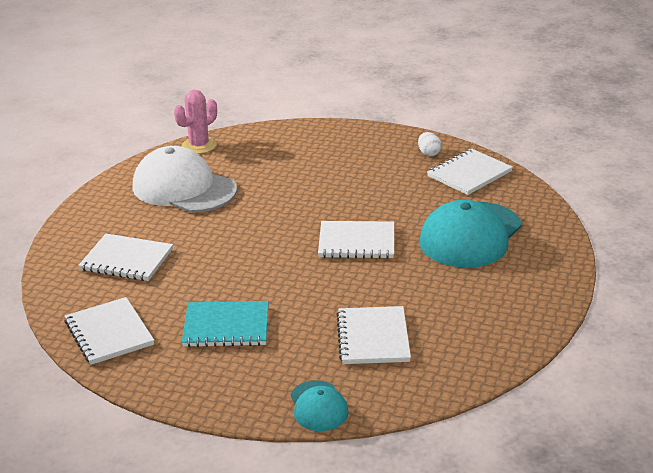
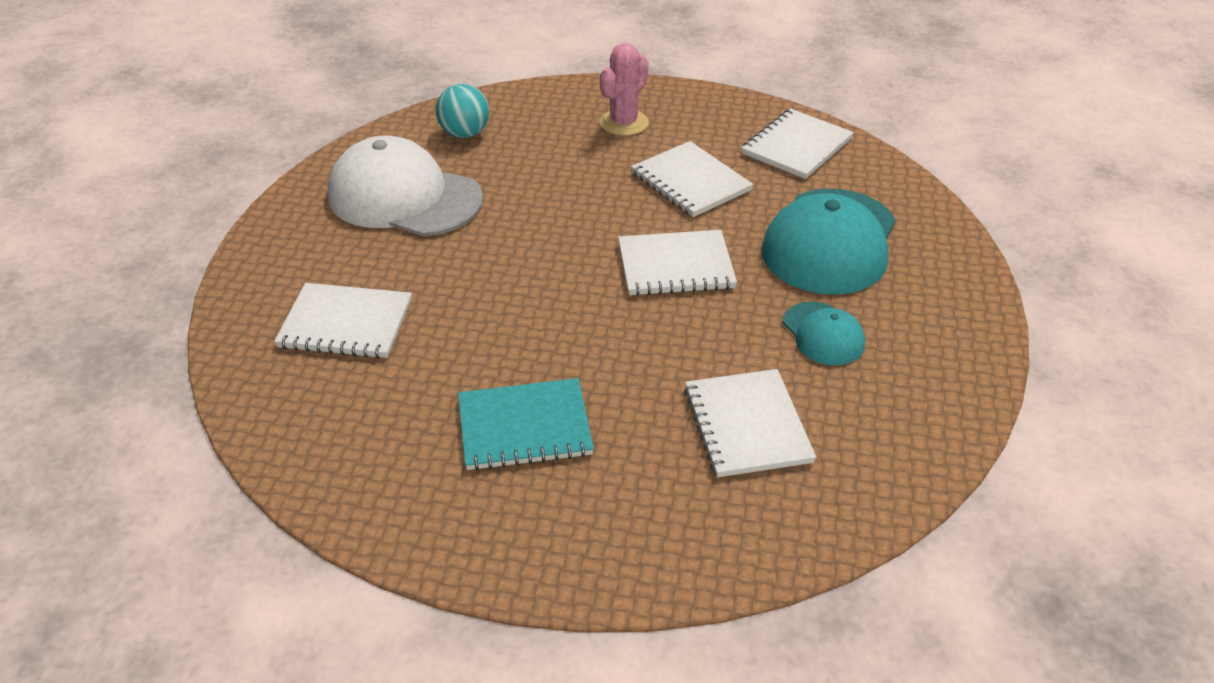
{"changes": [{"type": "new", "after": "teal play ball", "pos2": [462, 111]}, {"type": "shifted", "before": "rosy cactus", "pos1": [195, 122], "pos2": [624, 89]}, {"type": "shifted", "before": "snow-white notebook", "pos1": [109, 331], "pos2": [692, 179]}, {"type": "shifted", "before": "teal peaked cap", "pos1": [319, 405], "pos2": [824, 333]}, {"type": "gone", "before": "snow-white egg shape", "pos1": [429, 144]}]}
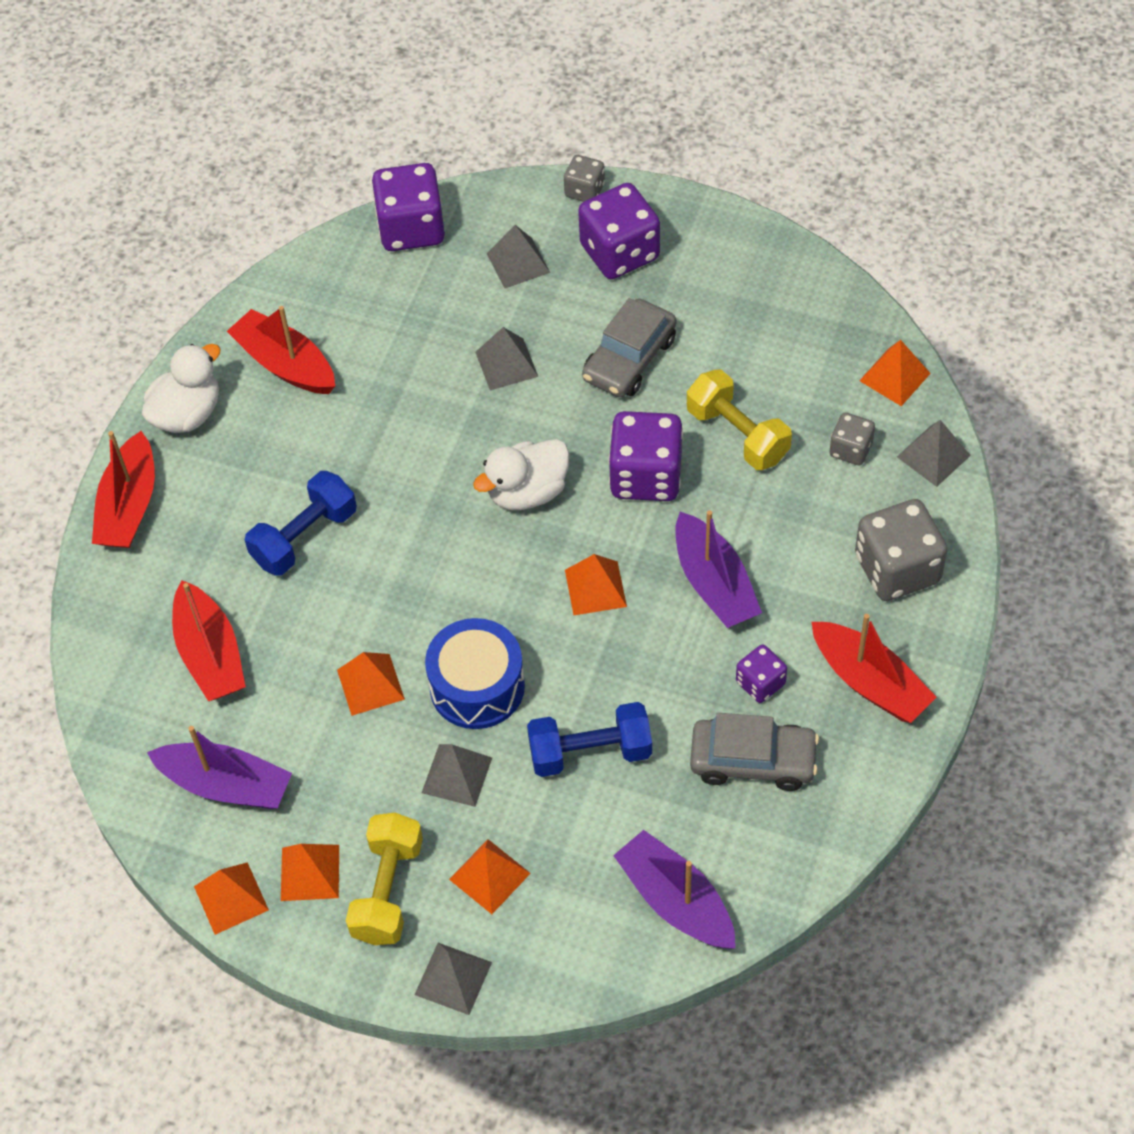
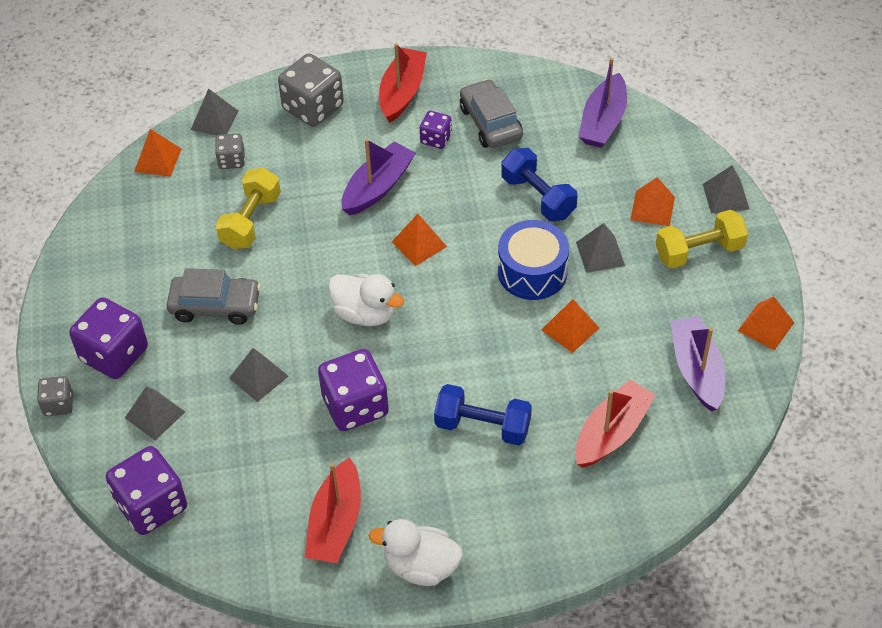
{"changes": [{"type": "shifted", "before": "purple game die", "pos1": [645, 456], "pos2": [353, 390]}, {"type": "gone", "before": "crimson sailboat", "pos1": [123, 489]}, {"type": "gone", "before": "orange-coloured pyramid", "pos1": [310, 872]}]}
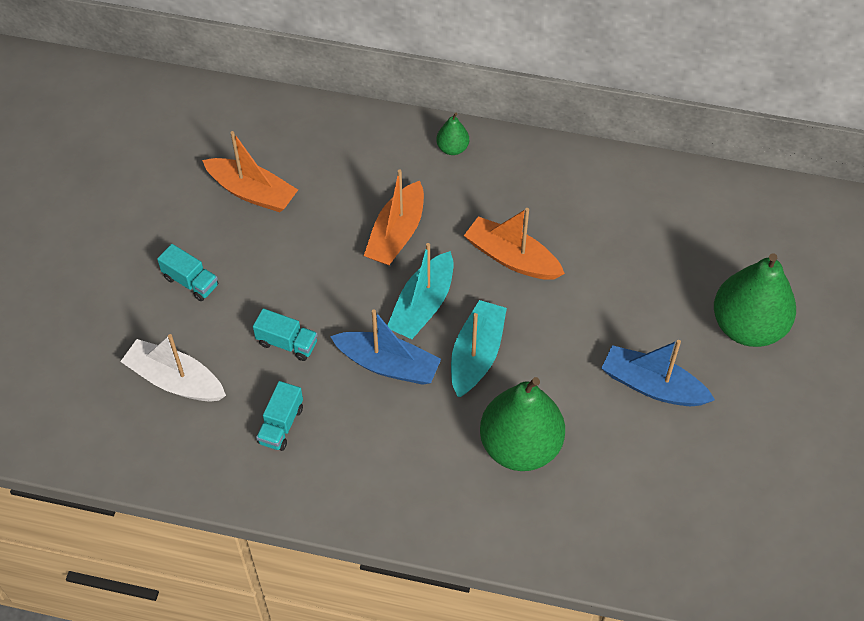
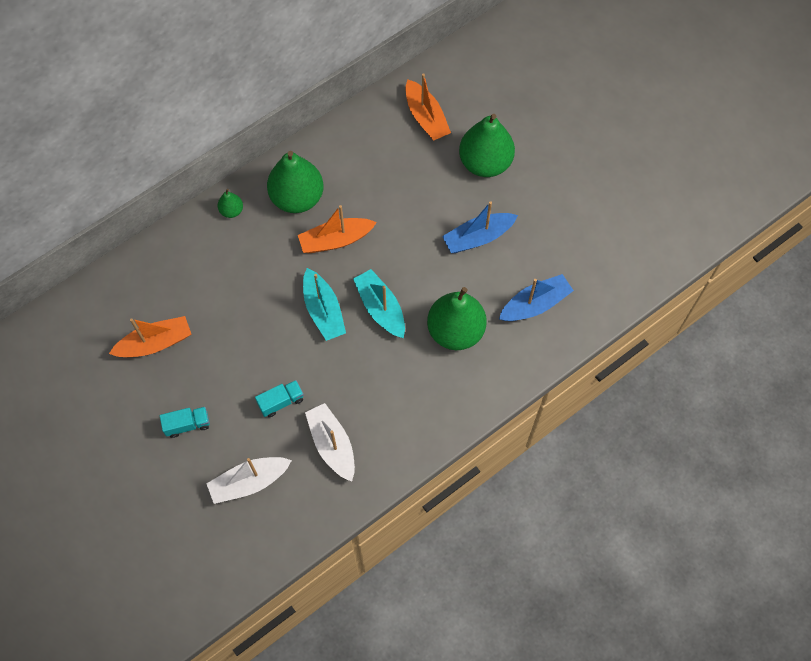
{"changes": [{"type": "new", "after": "green pear fruit", "pos2": [295, 182]}, {"type": "swapped", "before": "teal toy truck", "after": "snow-white sailboat", "pos1": [279, 416], "pos2": [330, 442]}, {"type": "shifted", "before": "orange-coloured sailboat", "pos1": [394, 217], "pos2": [428, 107]}, {"type": "shifted", "before": "blue sailboat", "pos1": [385, 347], "pos2": [536, 297]}]}
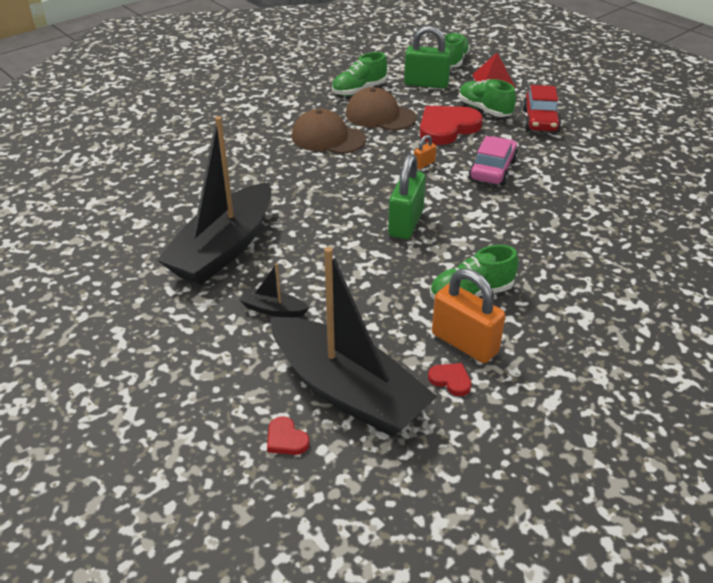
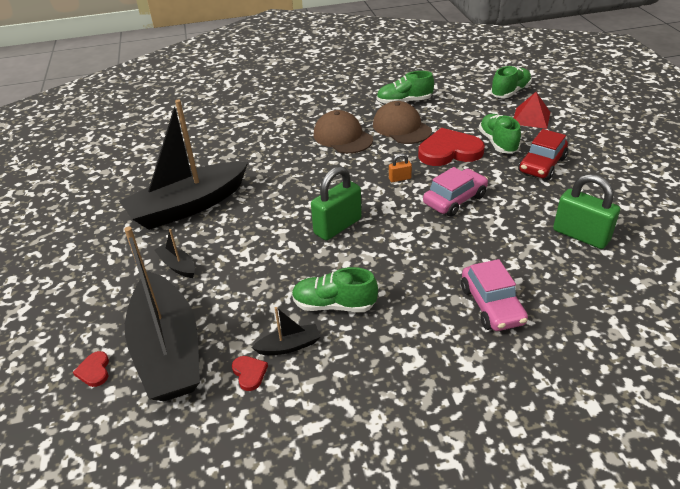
{"changes": [{"type": "swapped", "before": "orange-coloured padlock", "after": "jet-black sailboat", "pos1": [469, 315], "pos2": [286, 331]}, {"type": "new", "after": "rosy toy car", "pos2": [494, 295]}, {"type": "shifted", "before": "green padlock", "pos1": [427, 57], "pos2": [586, 211]}]}
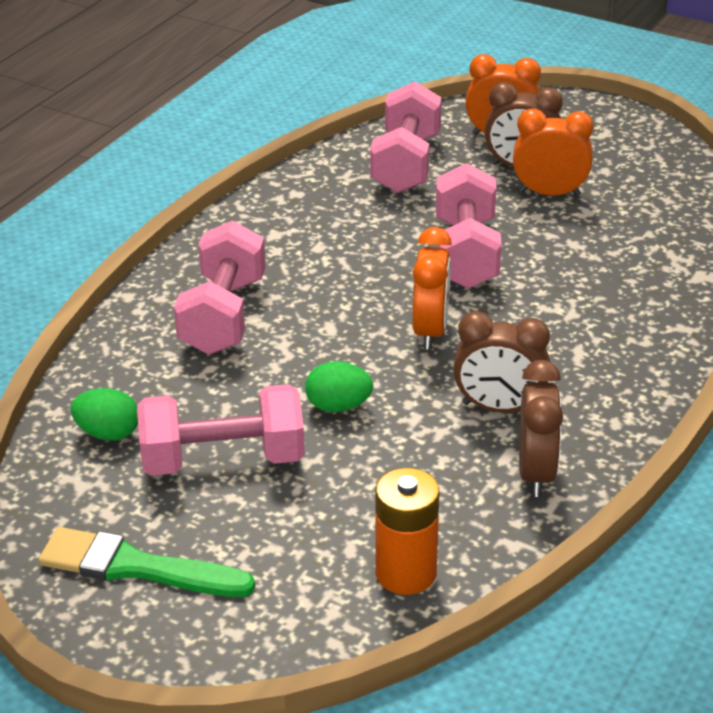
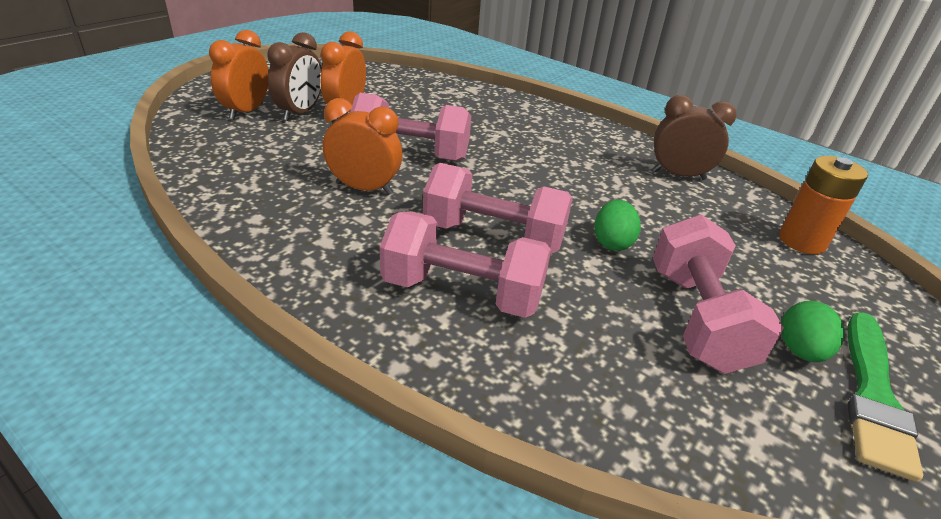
{"changes": [{"type": "shifted", "before": "orange-coloured bedside clock", "pos1": [432, 288], "pos2": [362, 146]}, {"type": "shifted", "before": "rosy free weight", "pos1": [406, 137], "pos2": [498, 208]}, {"type": "shifted", "before": "green egg shape", "pos1": [104, 414], "pos2": [813, 331]}, {"type": "gone", "before": "dark brown bedside clock", "pos1": [501, 361]}]}
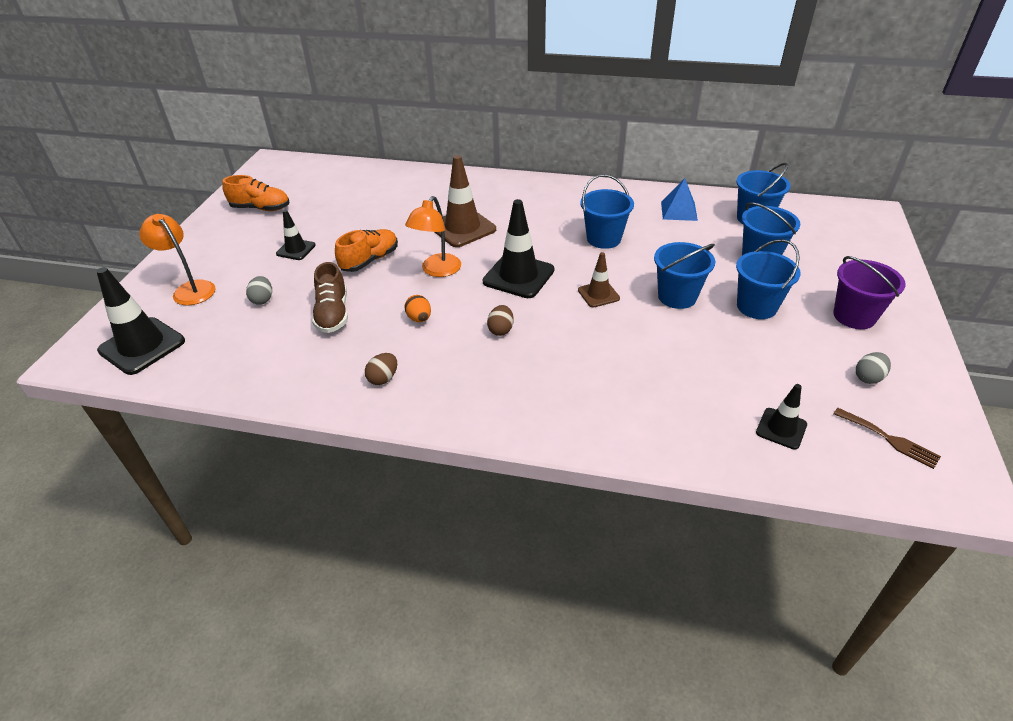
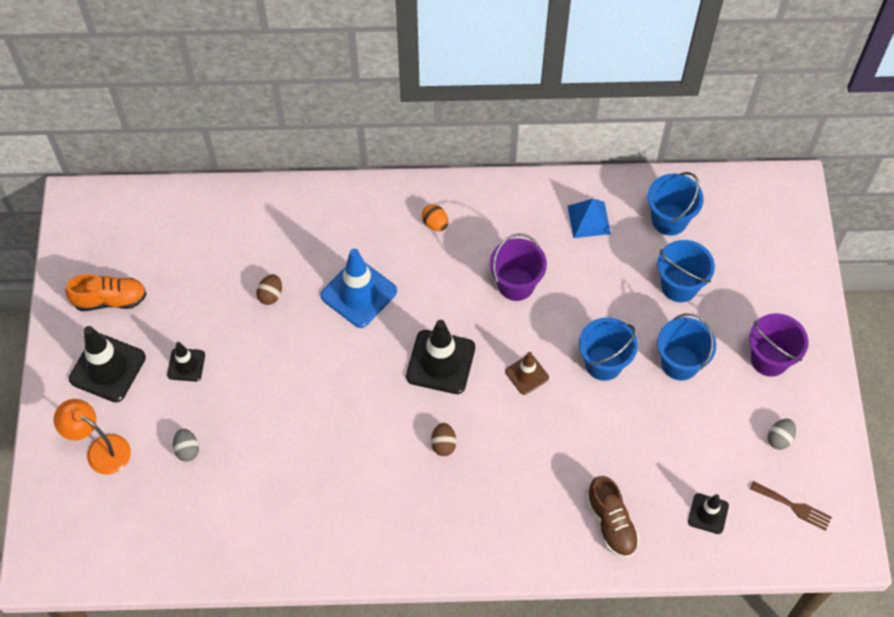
{"changes": [{"type": "shifted", "before": "jet-black safety cone", "pos1": [140, 321], "pos2": [107, 364]}, {"type": "shifted", "before": "dark brown egg shape", "pos1": [381, 369], "pos2": [269, 289]}, {"type": "repainted", "before": "dark brown safety cone", "after": "blue safety cone", "pos1": [465, 201], "pos2": [359, 288]}, {"type": "shifted", "before": "orange-coloured egg shape", "pos1": [418, 308], "pos2": [435, 217]}, {"type": "repainted", "before": "blue pail", "after": "purple pail", "pos1": [607, 211], "pos2": [518, 267]}, {"type": "shifted", "before": "dark brown lace-up shoe", "pos1": [330, 297], "pos2": [613, 517]}, {"type": "gone", "before": "orange-coloured lace-up shoe", "pos1": [366, 250]}, {"type": "gone", "before": "orange-coloured desk lamp", "pos1": [433, 236]}]}
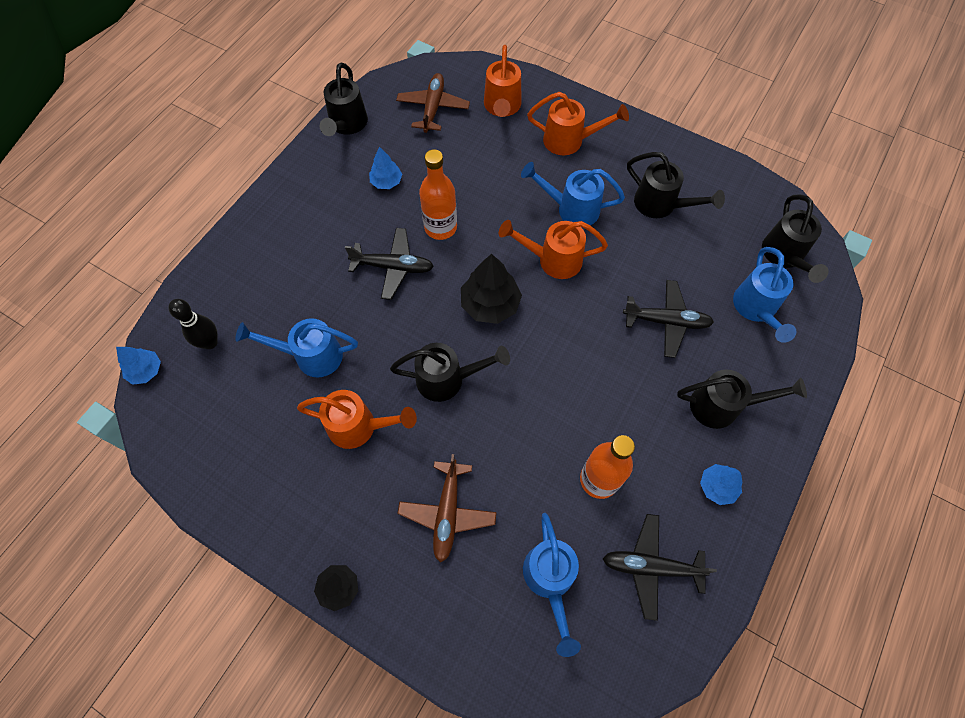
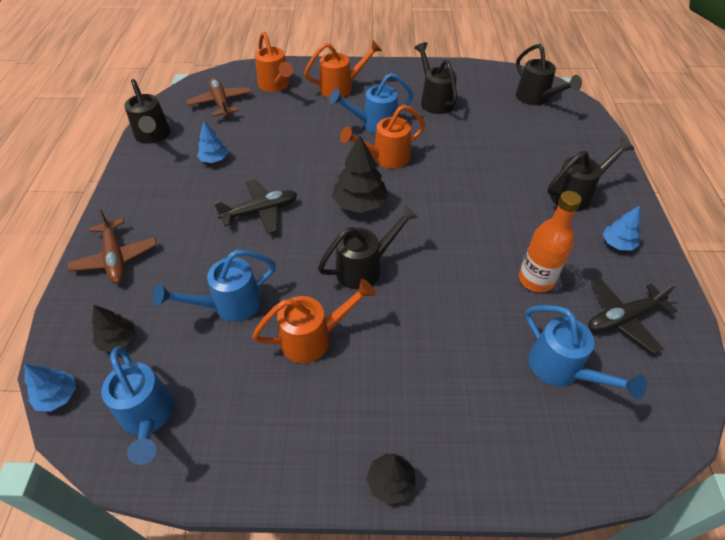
{"changes": [{"type": "shifted", "before": "dark brown aeroplane", "pos1": [447, 508], "pos2": [112, 246]}, {"type": "swapped", "before": "jet-black tenpin", "after": "jet-black fir tree", "pos1": [193, 324], "pos2": [113, 328]}, {"type": "shifted", "before": "blue sprinkling can", "pos1": [765, 295], "pos2": [137, 405]}, {"type": "rotated", "before": "jet-black sprinkling can", "pos1": [676, 185], "pos2": [435, 78], "turn": -120}, {"type": "gone", "before": "orange-coloured drink bottle", "pos1": [438, 194]}, {"type": "gone", "before": "jet-black aeroplane", "pos1": [668, 319]}]}
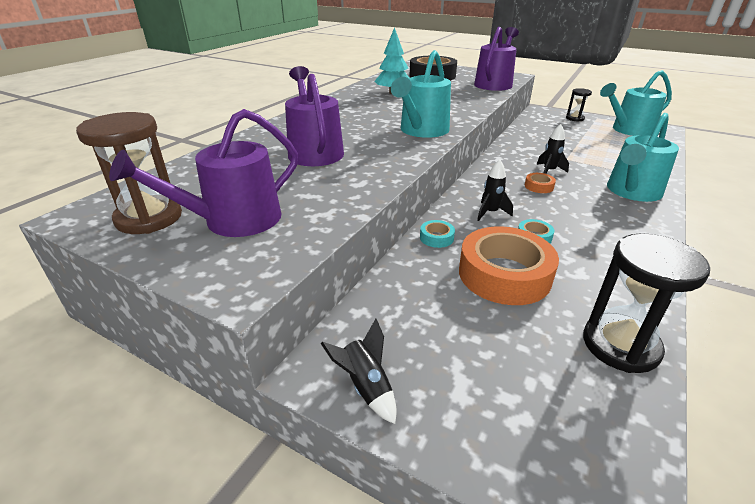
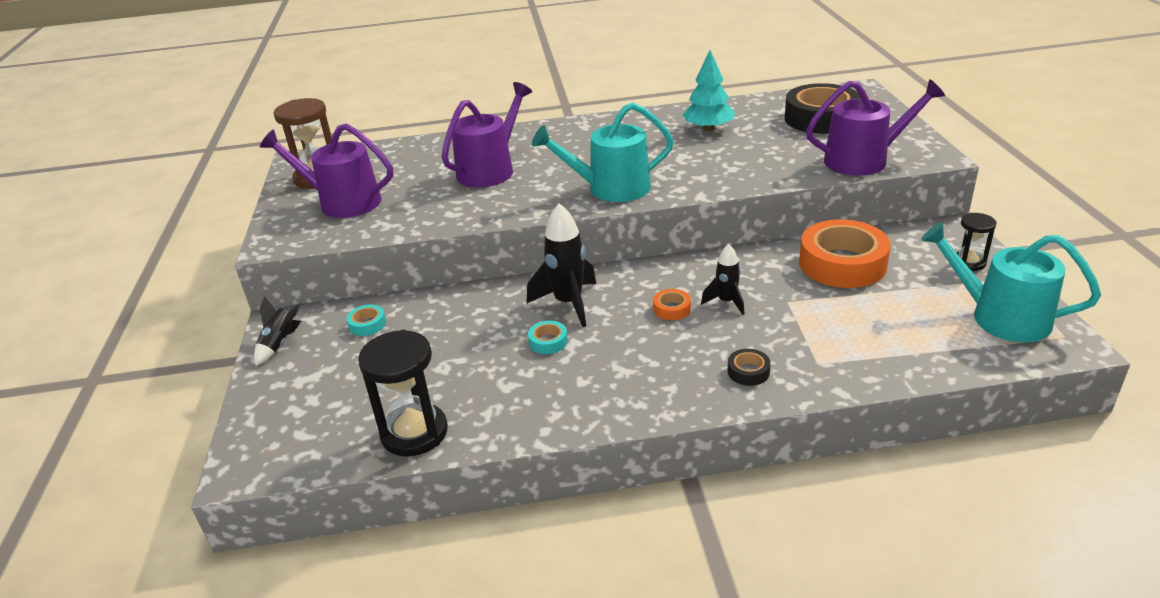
{"changes": [{"type": "shifted", "before": "teal tape", "pos1": [437, 234], "pos2": [366, 320]}, {"type": "scaled", "before": "jet-black toy rocket", "pos1": [495, 190], "pos2": [561, 265], "scale": 1.7}, {"type": "swapped", "before": "teal sprinkling can", "after": "jet-black tape", "pos1": [643, 157], "pos2": [749, 367]}, {"type": "shifted", "before": "orange-coloured tape", "pos1": [509, 265], "pos2": [845, 253]}]}
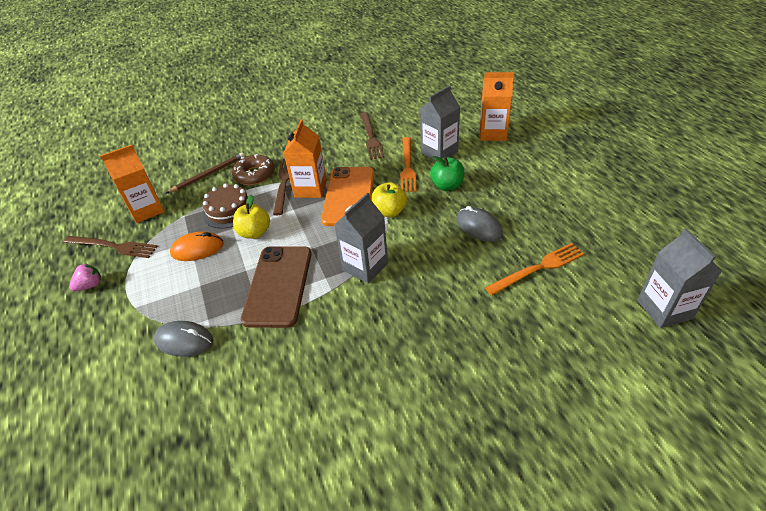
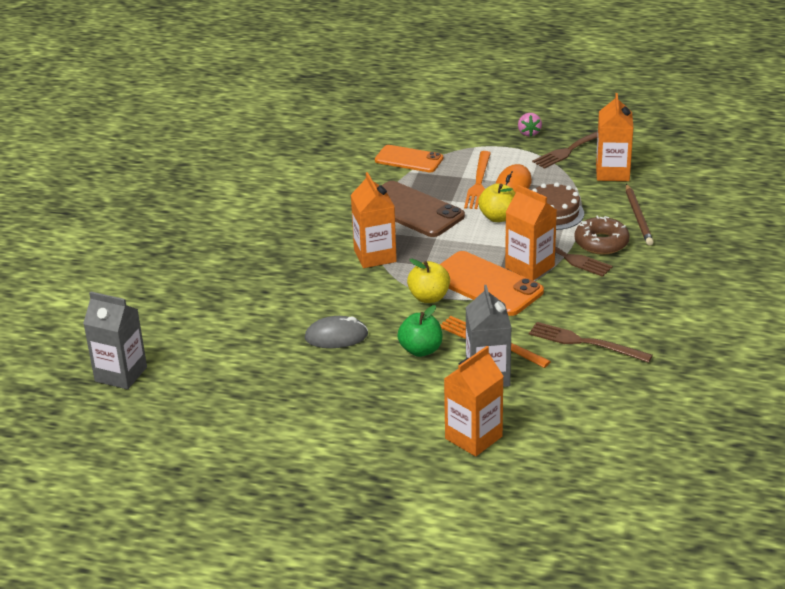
{"changes": [{"type": "repainted", "before": "grey carton", "after": "orange-coloured carton", "pos1": [361, 238], "pos2": [374, 220]}, {"type": "swapped", "before": "grey computer mouse", "after": "orange-coloured smartphone", "pos1": [183, 339], "pos2": [409, 158]}, {"type": "shifted", "before": "orange-coloured table fork", "pos1": [534, 269], "pos2": [477, 180]}]}
